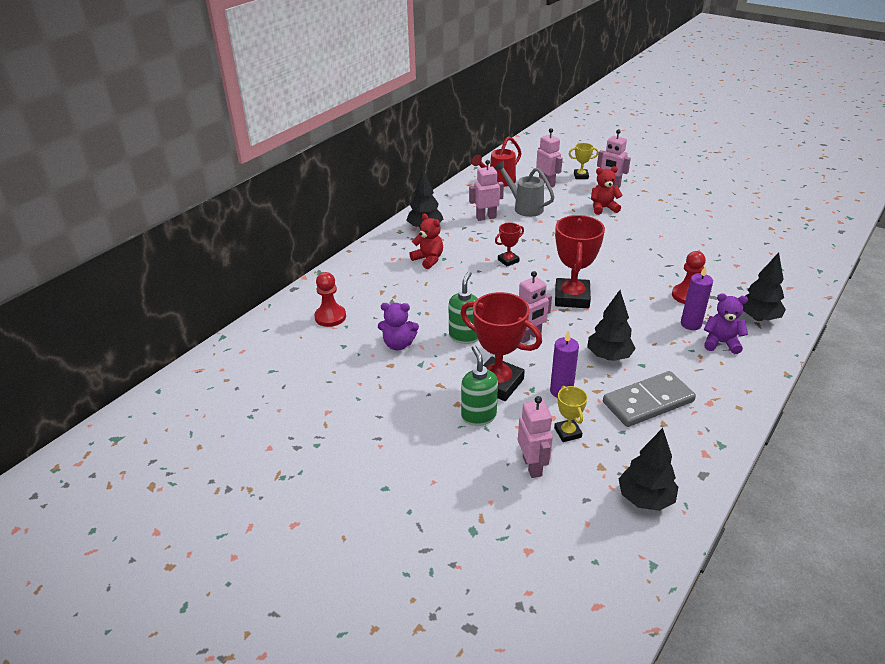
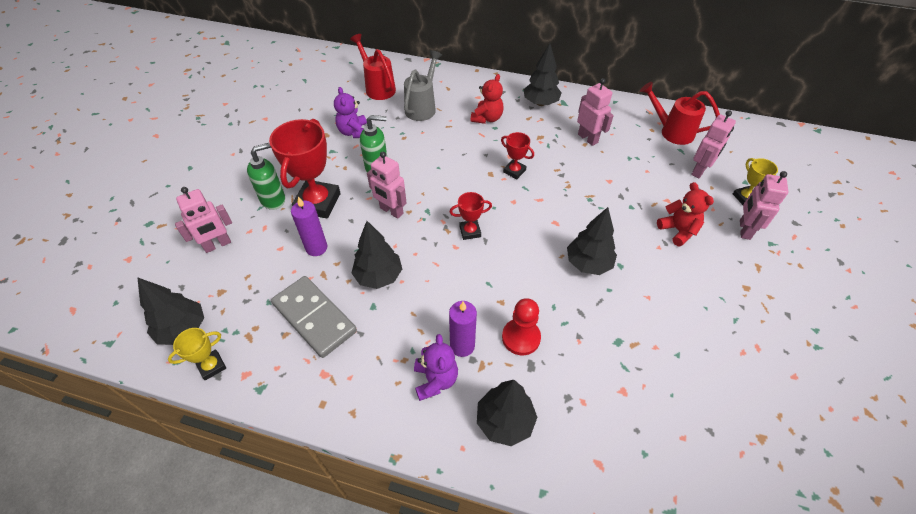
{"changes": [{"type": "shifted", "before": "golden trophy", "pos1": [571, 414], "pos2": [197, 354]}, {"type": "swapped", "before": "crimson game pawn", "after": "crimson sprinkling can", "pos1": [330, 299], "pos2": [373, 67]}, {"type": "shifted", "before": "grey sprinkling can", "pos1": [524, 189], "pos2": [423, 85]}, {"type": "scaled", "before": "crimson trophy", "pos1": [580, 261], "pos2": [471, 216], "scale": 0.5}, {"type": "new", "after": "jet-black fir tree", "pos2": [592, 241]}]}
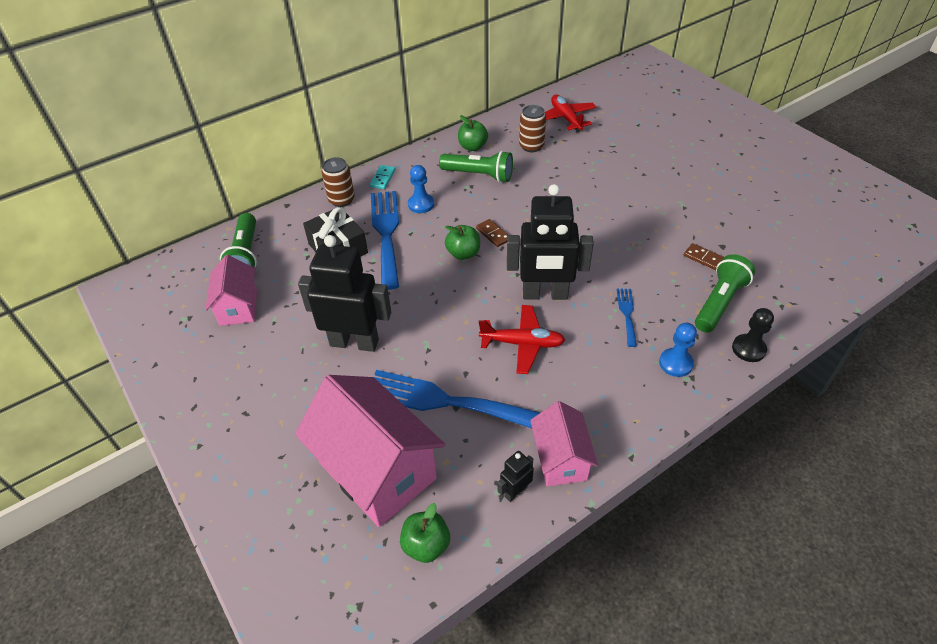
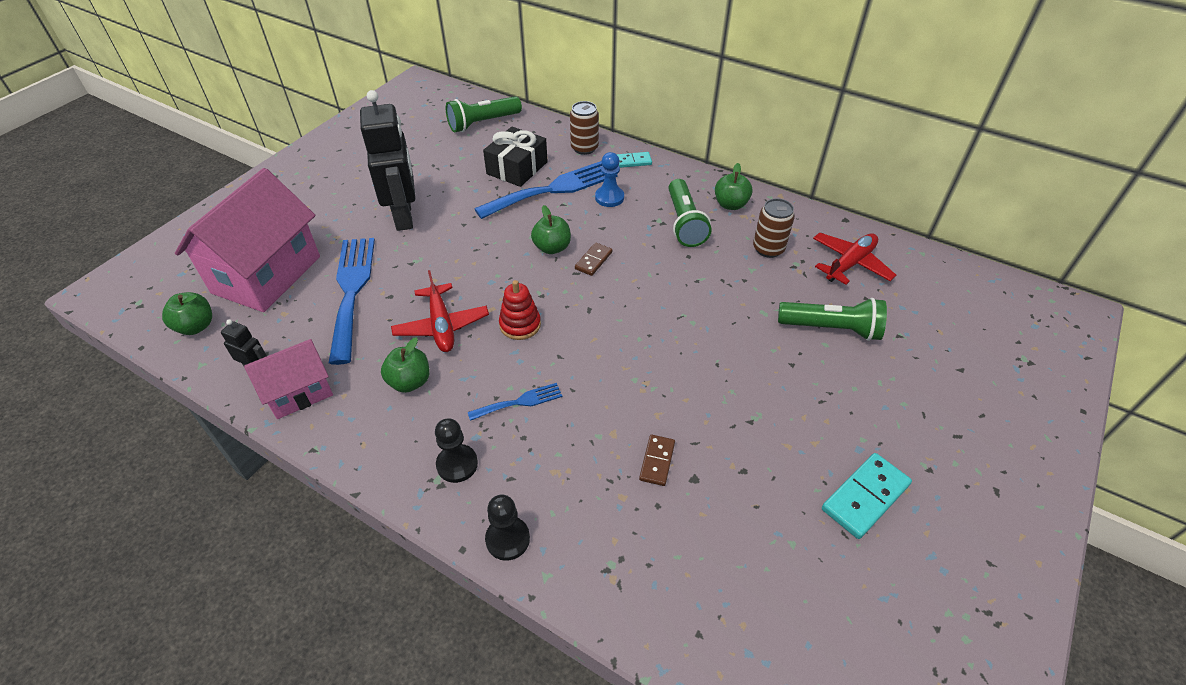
{"changes": [{"type": "new", "after": "green apple", "pos2": [405, 365]}, {"type": "repainted", "before": "blue game pawn", "after": "jet-black game pawn", "pos1": [678, 350], "pos2": [456, 450]}, {"type": "swapped", "before": "jet-black robot figure", "after": "crimson stacking rings", "pos1": [550, 242], "pos2": [520, 310]}, {"type": "shifted", "before": "green torch", "pos1": [725, 293], "pos2": [832, 319]}, {"type": "new", "after": "teal domino piece", "pos2": [867, 496]}, {"type": "gone", "before": "rosy toy house", "pos1": [231, 290]}]}
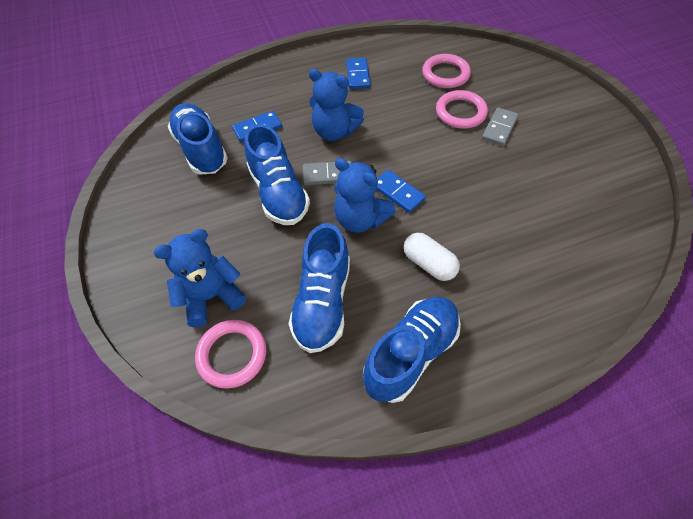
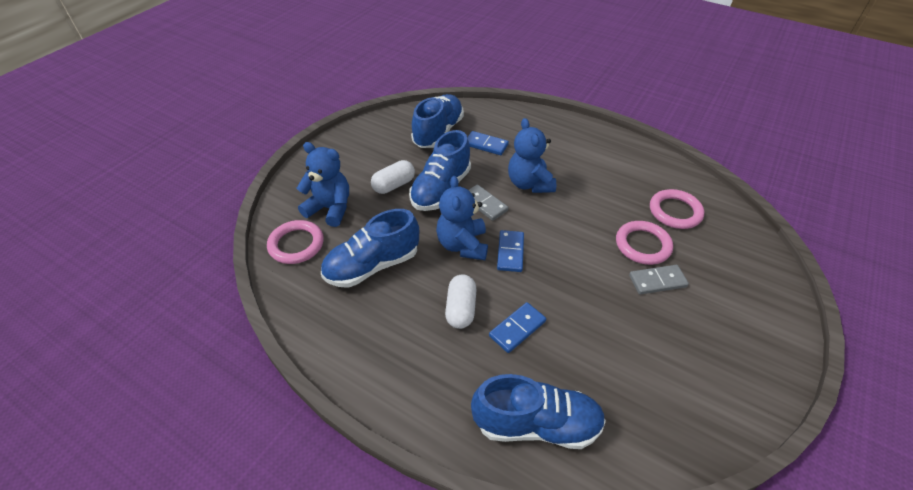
{"changes": [{"type": "new", "after": "snow-white capsule", "pos2": [393, 177]}, {"type": "shifted", "before": "blue lace-up shoe", "pos1": [412, 350], "pos2": [538, 411]}, {"type": "shifted", "before": "blue domino piece", "pos1": [358, 73], "pos2": [517, 327]}]}
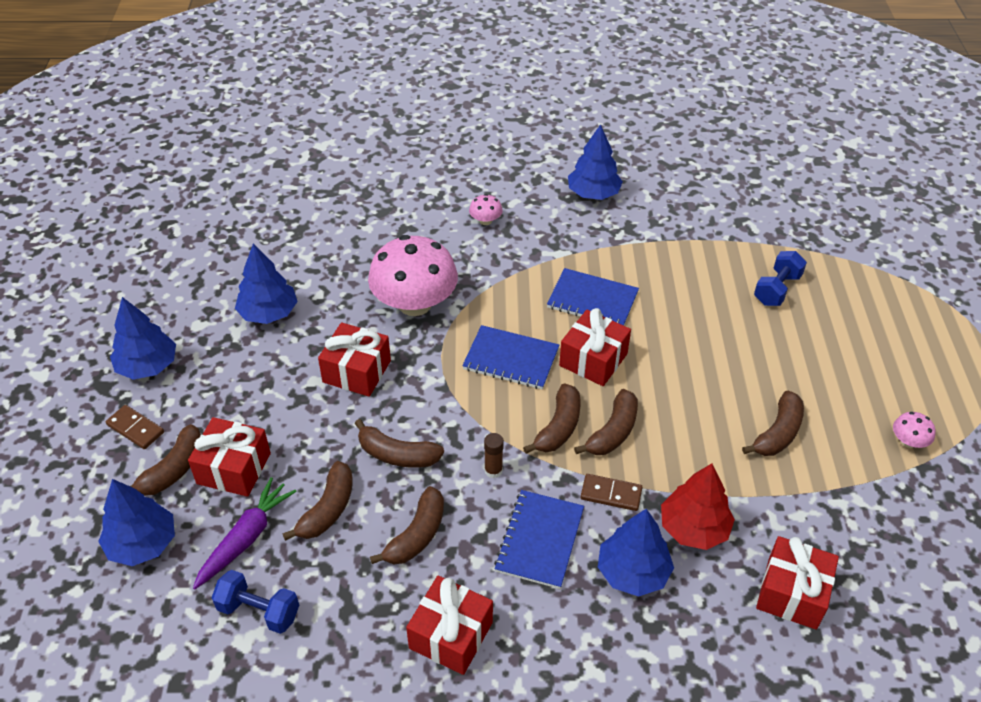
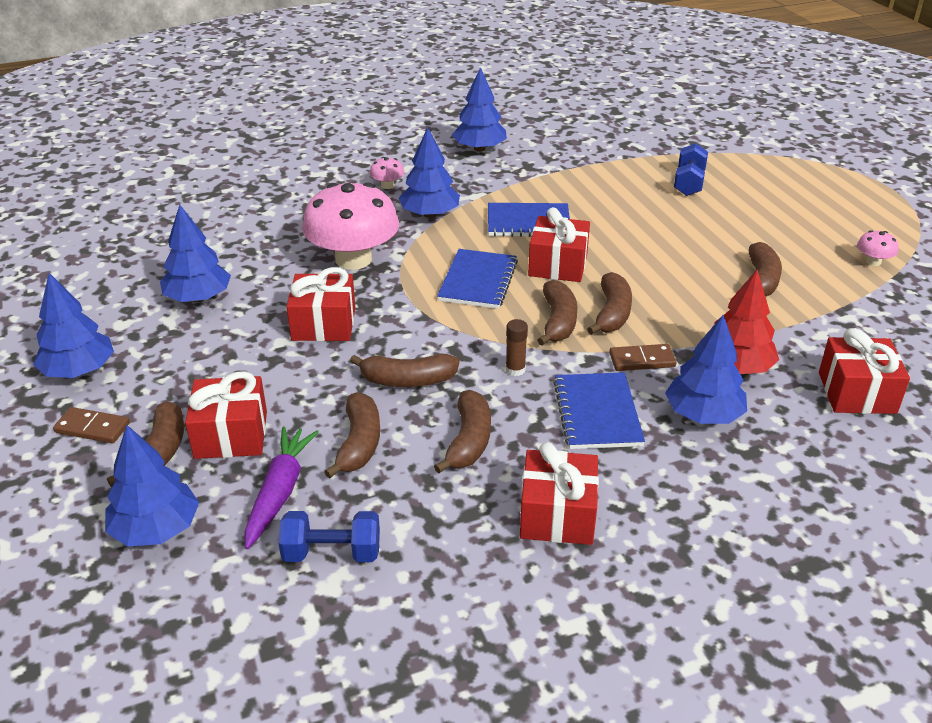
{"changes": [{"type": "new", "after": "blue fir tree", "pos2": [429, 172]}, {"type": "rotated", "before": "blue notebook", "pos1": [510, 357], "pos2": [477, 279], "turn": -75}]}
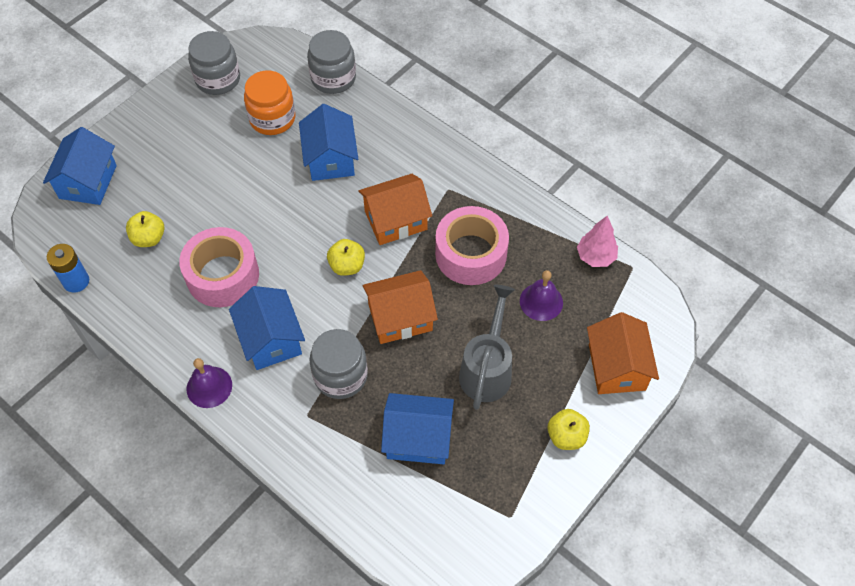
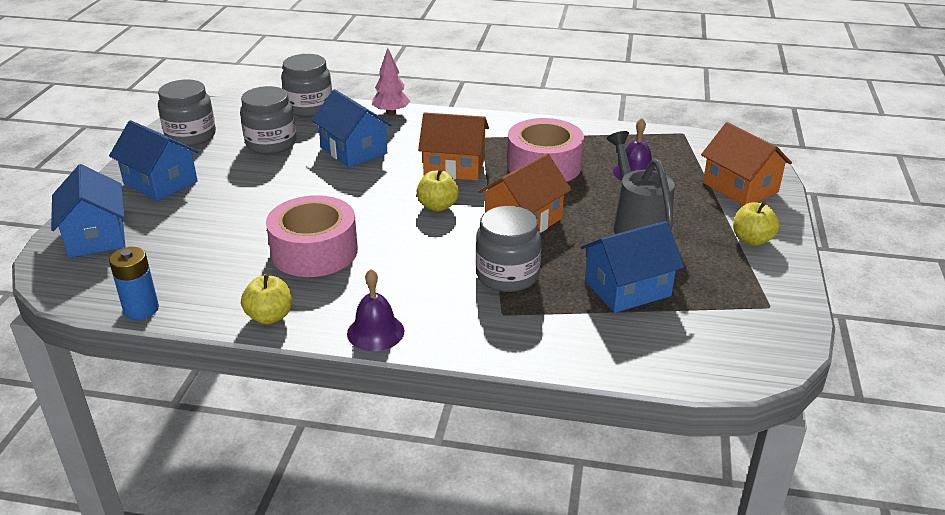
{"changes": [{"type": "shifted", "before": "blue toy house", "pos1": [267, 328], "pos2": [154, 160]}, {"type": "repainted", "before": "orange-coloured preserve jar", "after": "grey preserve jar", "pos1": [269, 102], "pos2": [268, 120]}, {"type": "shifted", "before": "golden apple", "pos1": [145, 229], "pos2": [266, 299]}, {"type": "shifted", "before": "rosy fir tree", "pos1": [597, 241], "pos2": [391, 81]}, {"type": "rotated", "before": "orange-coloured toy house", "pos1": [395, 209], "pos2": [453, 146], "turn": 60}]}
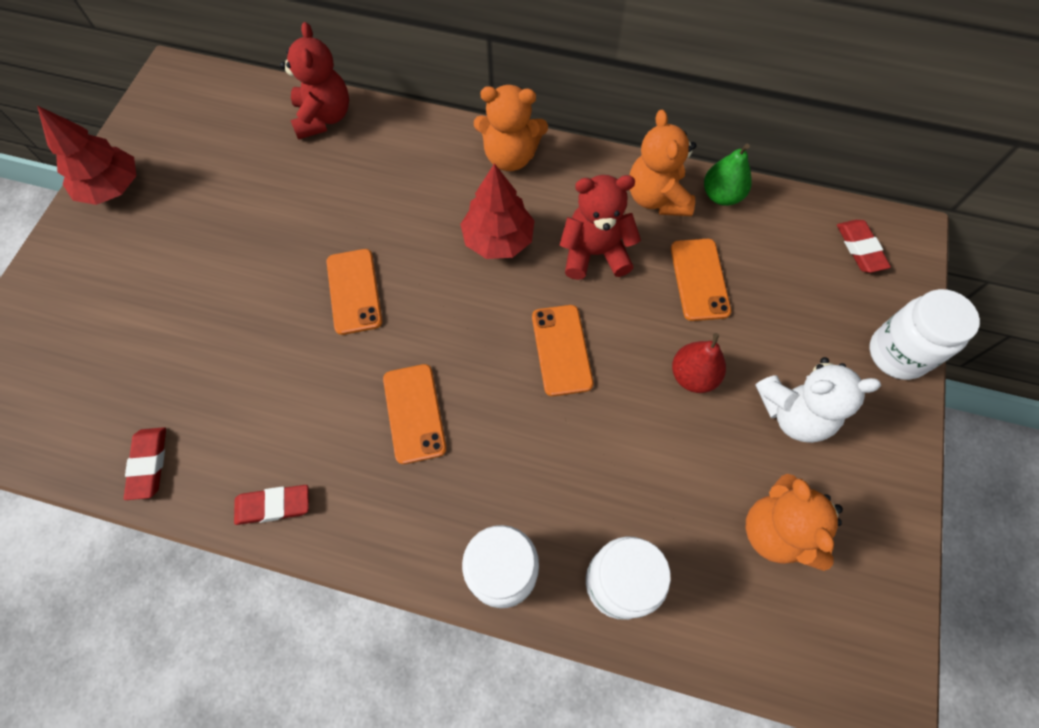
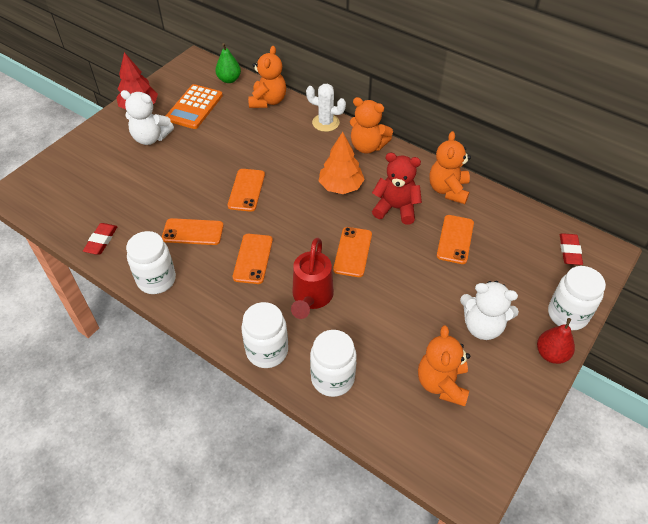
{"changes": [{"type": "new", "after": "snow-white teddy", "pos2": [147, 117]}, {"type": "swapped", "before": "crimson gum eraser", "after": "snow-white preserve jar", "pos1": [271, 505], "pos2": [151, 262]}, {"type": "new", "after": "orange-coloured smartphone", "pos2": [193, 231]}, {"type": "new", "after": "orange-coloured calculator", "pos2": [194, 106]}, {"type": "shifted", "before": "green pear fruit", "pos1": [728, 175], "pos2": [228, 63]}, {"type": "repainted", "before": "crimson teddy", "after": "orange-coloured teddy", "pos1": [314, 81], "pos2": [267, 77]}, {"type": "new", "after": "crimson sprinkling can", "pos2": [312, 278]}, {"type": "new", "after": "snow-white cactus", "pos2": [326, 108]}, {"type": "repainted", "before": "crimson fir tree", "after": "orange-coloured fir tree", "pos1": [497, 211], "pos2": [342, 163]}, {"type": "shifted", "before": "crimson pear fruit", "pos1": [699, 363], "pos2": [556, 341]}]}
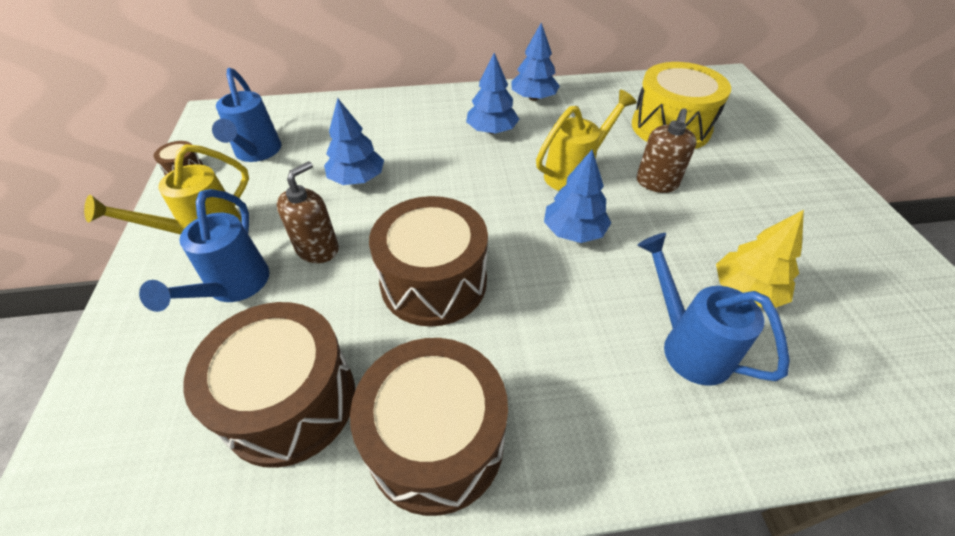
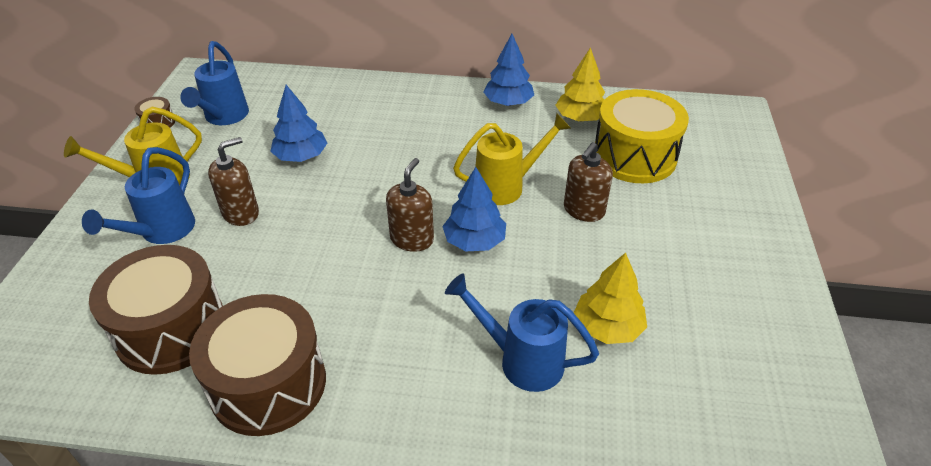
{"changes": [{"type": "new", "after": "dark brown pump bottle", "pos2": [410, 205]}, {"type": "rotated", "before": "blue sprinkling can", "pos1": [713, 309], "pos2": [522, 332], "turn": -45}, {"type": "new", "after": "golden fir tree", "pos2": [580, 84]}, {"type": "gone", "before": "dark brown snare drum", "pos1": [428, 261]}, {"type": "gone", "before": "blue fir tree", "pos1": [492, 93]}]}
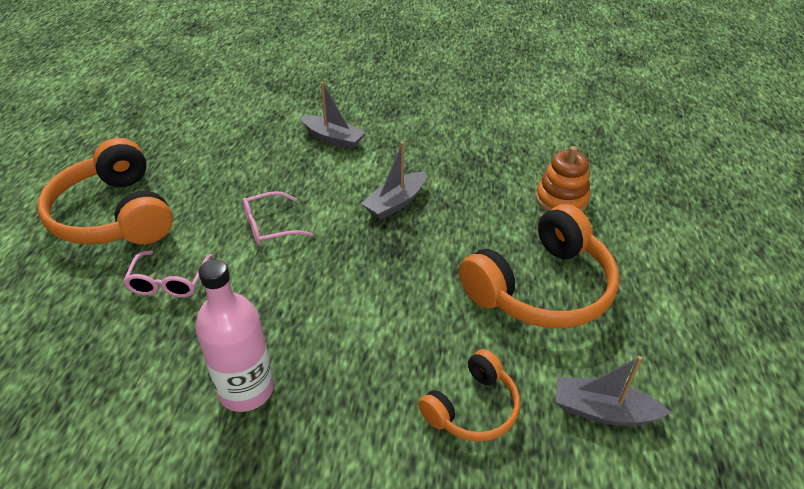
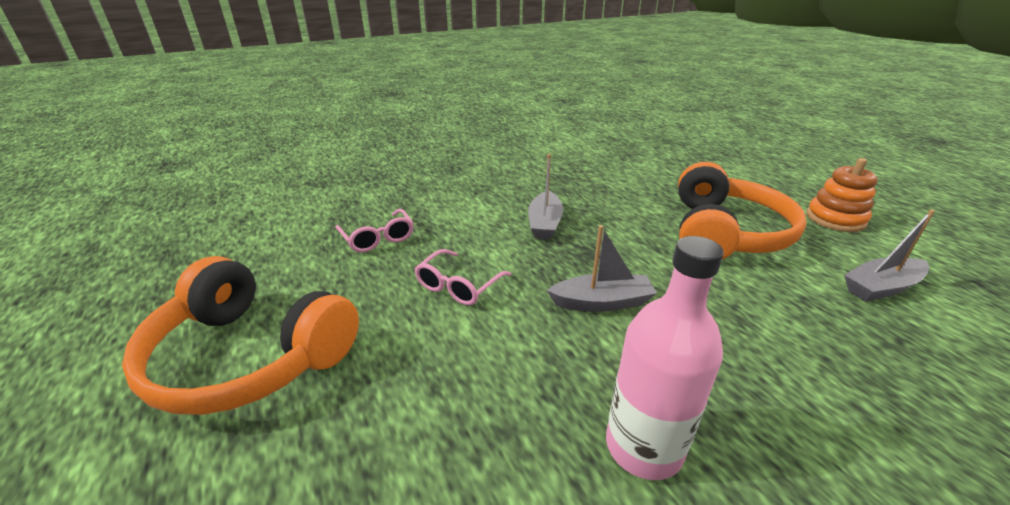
{"changes": [{"type": "shifted", "before": "rosy spectacles", "pos1": [168, 274], "pos2": [375, 230]}, {"type": "shifted", "before": "grey sailboat", "pos1": [333, 116], "pos2": [602, 268]}, {"type": "shifted", "before": "orange-coloured stacking rings", "pos1": [563, 179], "pos2": [842, 195]}, {"type": "gone", "before": "orange-coloured over-ear headphones", "pos1": [469, 395]}]}
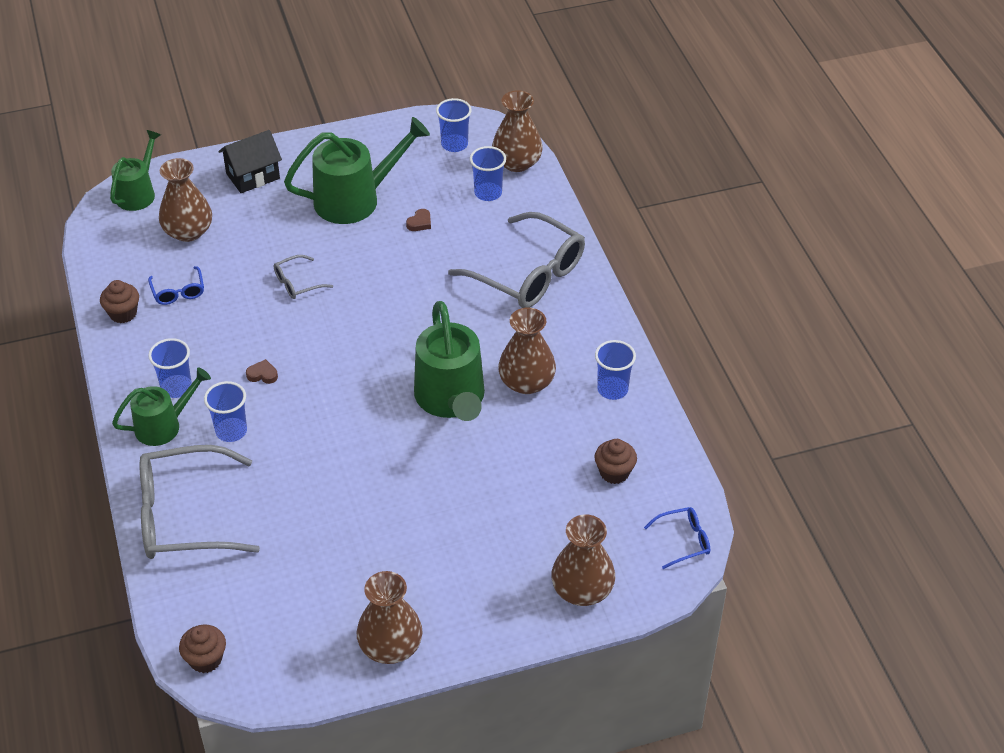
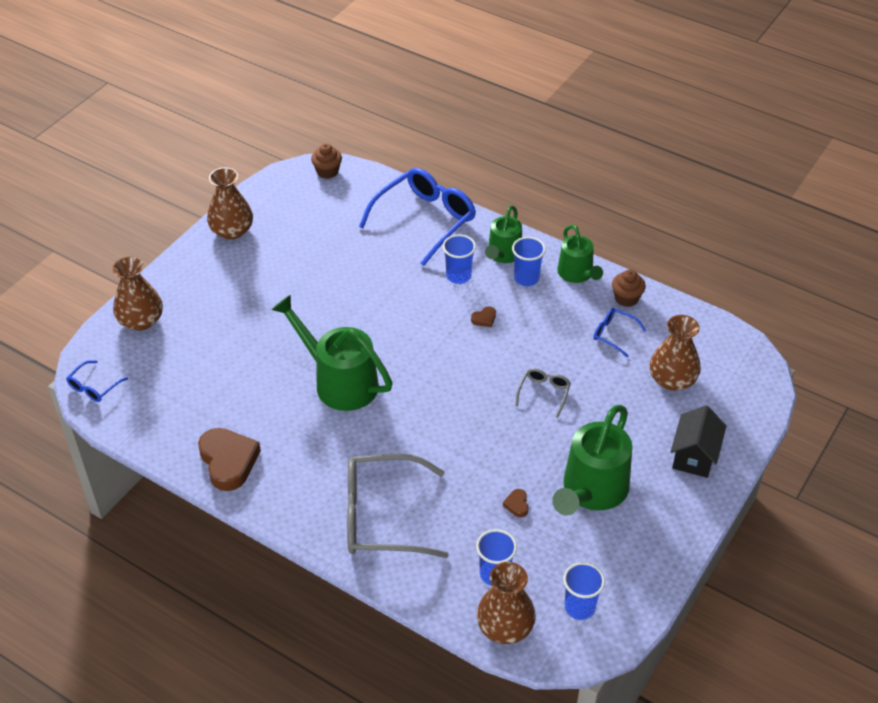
{"changes": [{"type": "swapped", "before": "blue beaker", "after": "dark brown heart", "pos1": [615, 370], "pos2": [229, 459]}, {"type": "repainted", "before": "grey spectacles", "after": "blue spectacles", "pos1": [200, 502], "pos2": [417, 217]}, {"type": "shifted", "before": "green sprinkling can", "pos1": [135, 170], "pos2": [580, 253]}, {"type": "gone", "before": "dark brown vase", "pos1": [527, 351]}, {"type": "gone", "before": "dark brown muffin", "pos1": [616, 461]}]}
